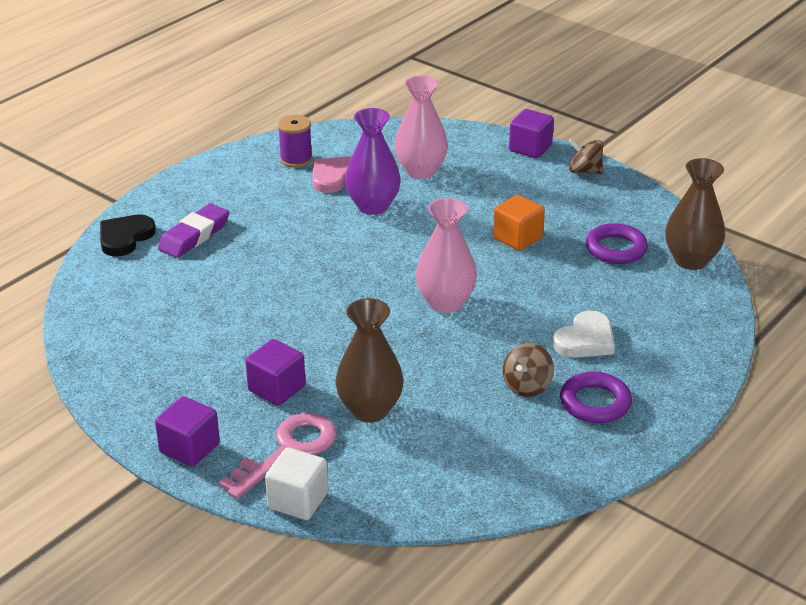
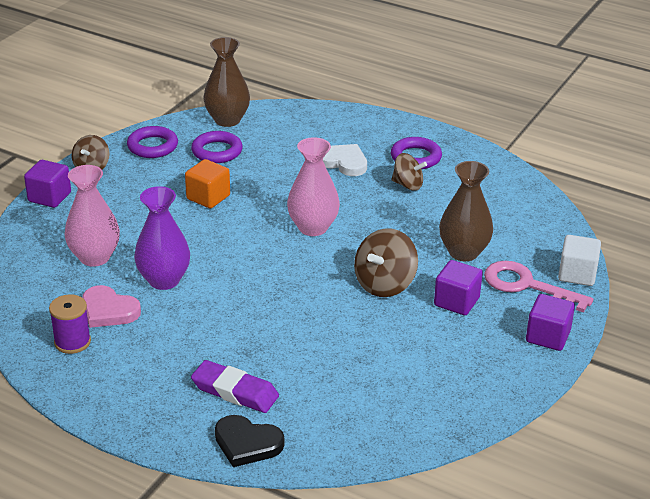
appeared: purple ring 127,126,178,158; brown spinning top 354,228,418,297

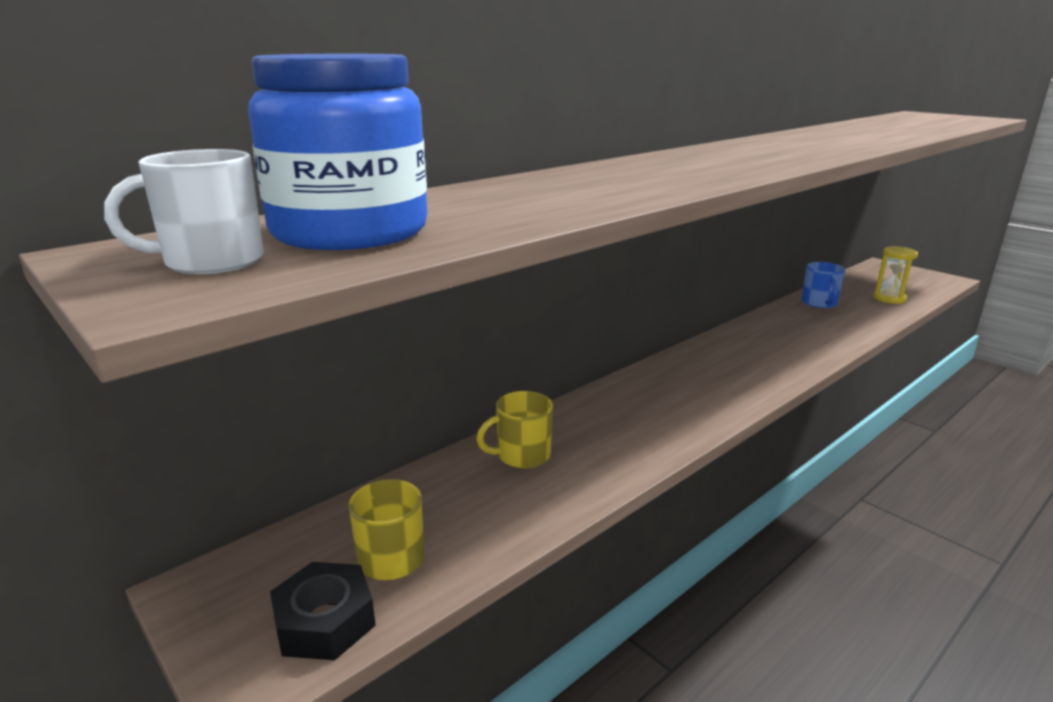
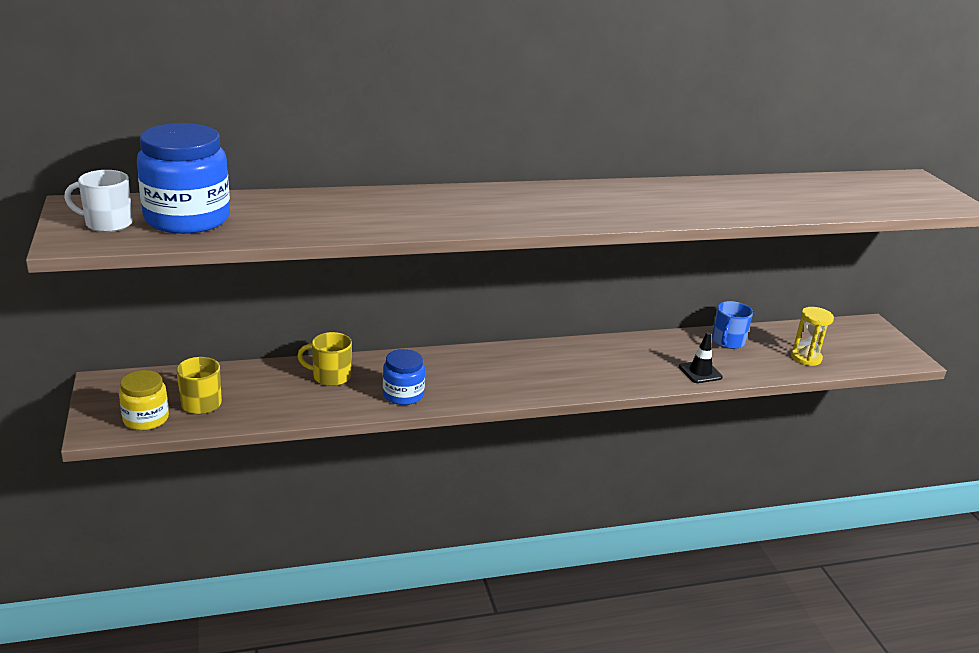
appeared: blue jar 383,349,425,405; black traffic cone 679,332,723,383
exchanged: black nut 270,562,376,660 to yellow jar 119,370,169,430

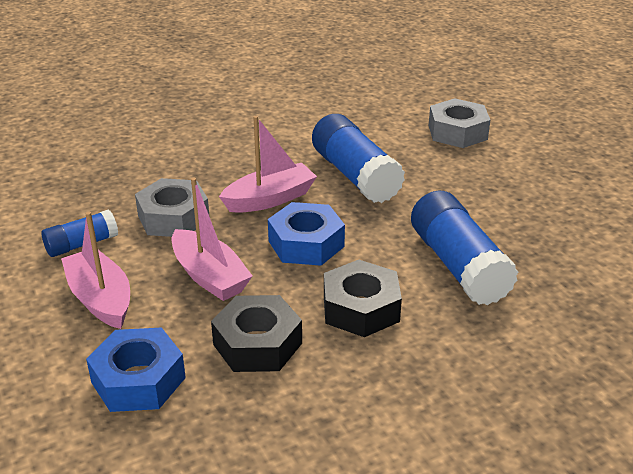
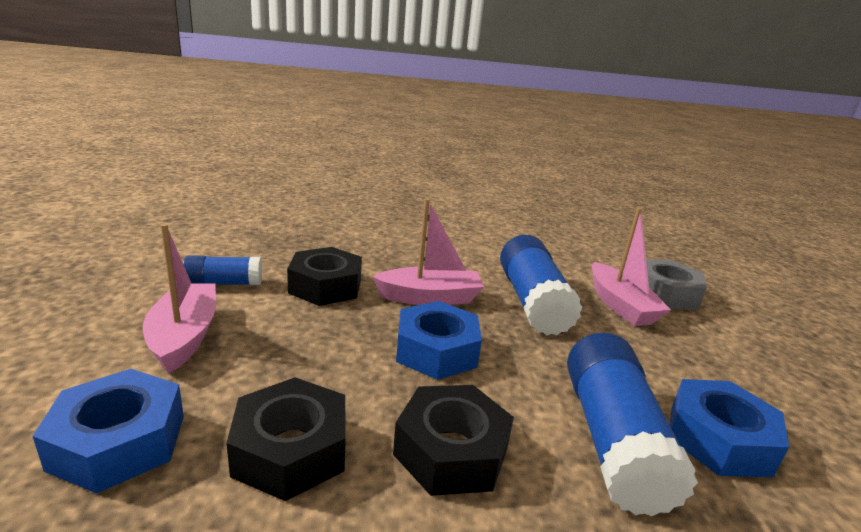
appeared: blue nut 669,379,789,477
relocated: pink boat 172,178,252,301 to 592,208,671,326
colour: grey nut 135,178,209,237 to black nut 287,247,362,306

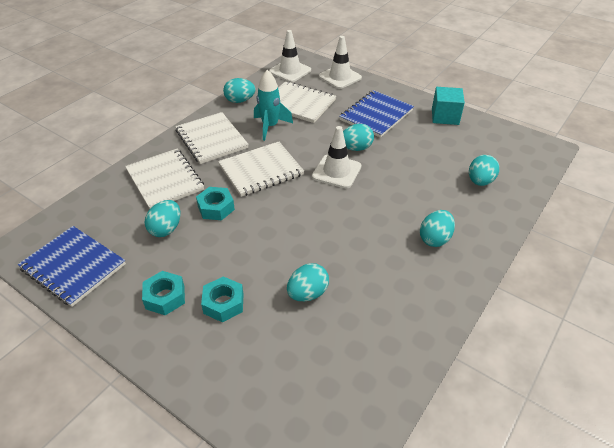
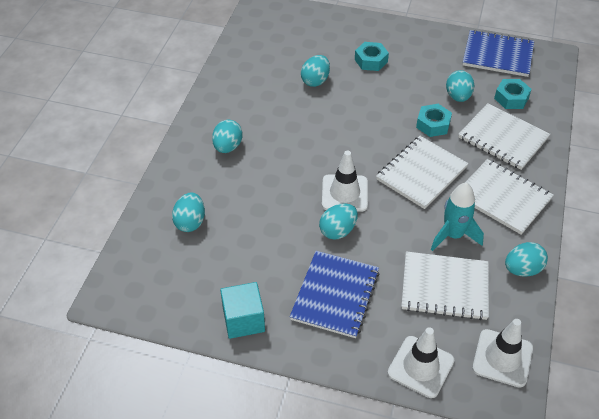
relocated: turquoise nut 142,271,185,315 to 494,79,532,109

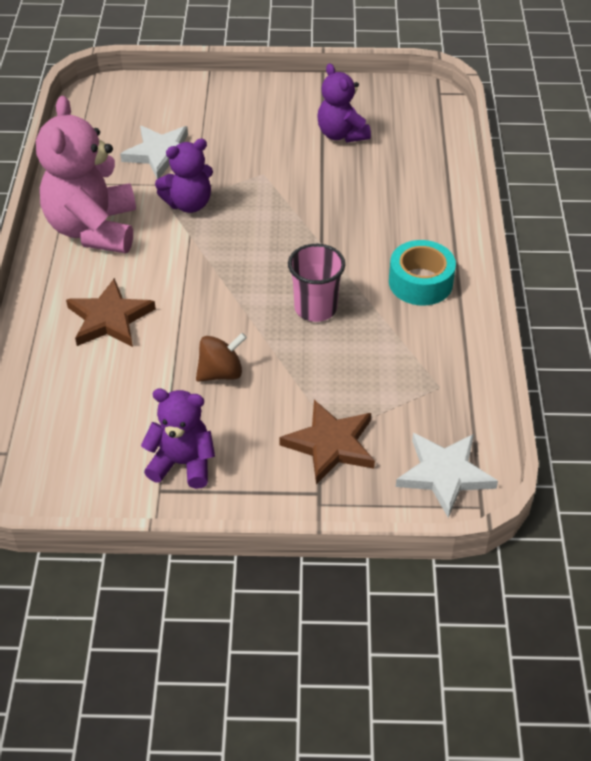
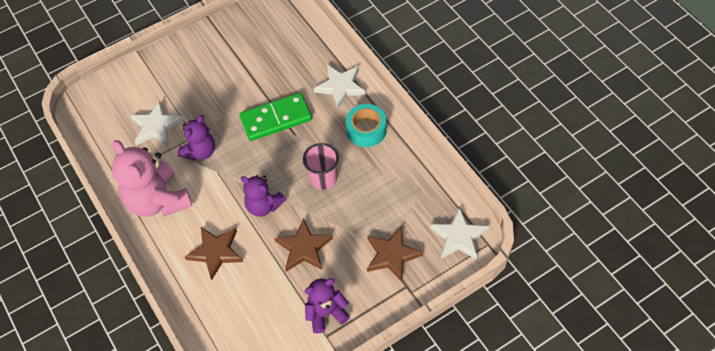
appeared: green domino 240,93,312,141; white star 313,65,366,109
relocated: purple teddy bear 317,63,371,143 to 241,175,286,217
exchanged: brown spinning top 196,333,247,382 to brown star 275,218,333,272

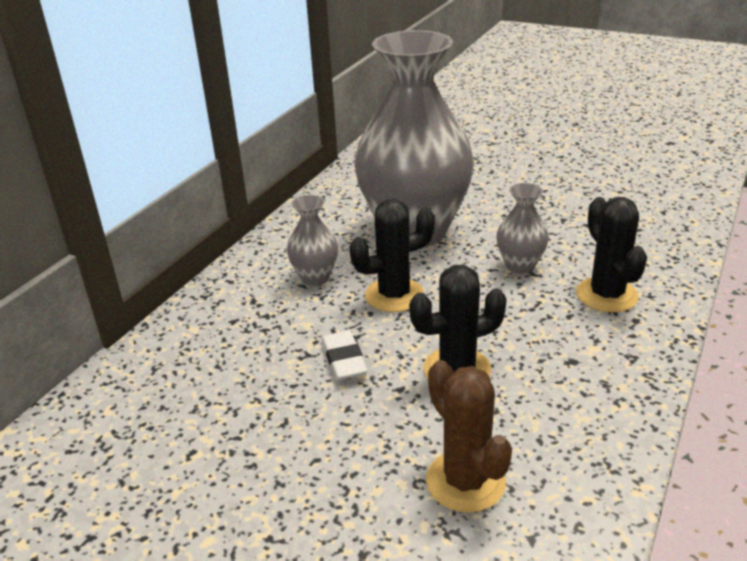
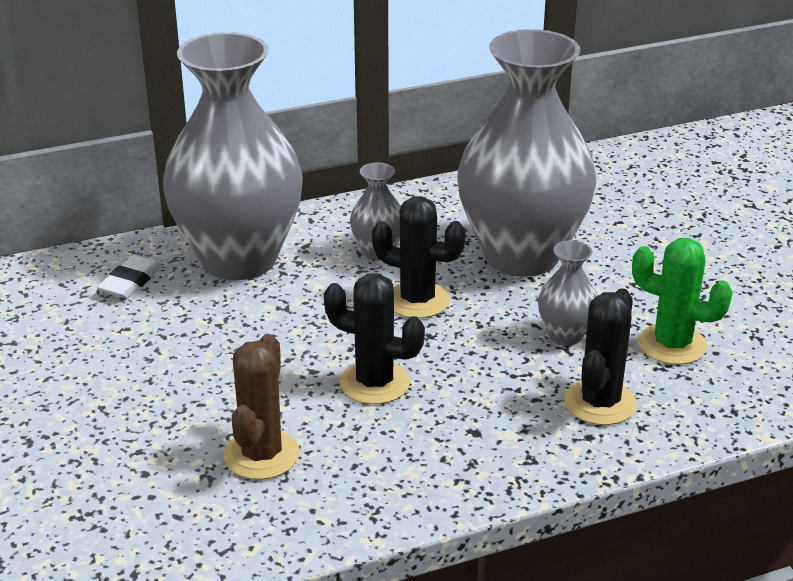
appeared: grey vase 163,32,303,280; green cactus 632,238,733,365
relocated: white eraser 322,330,368,380 to 97,255,163,298

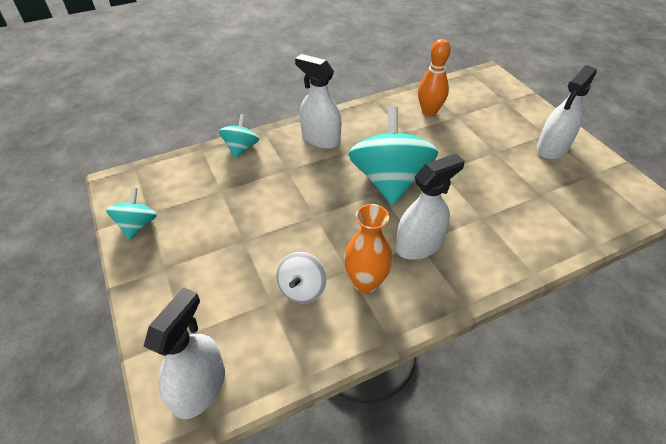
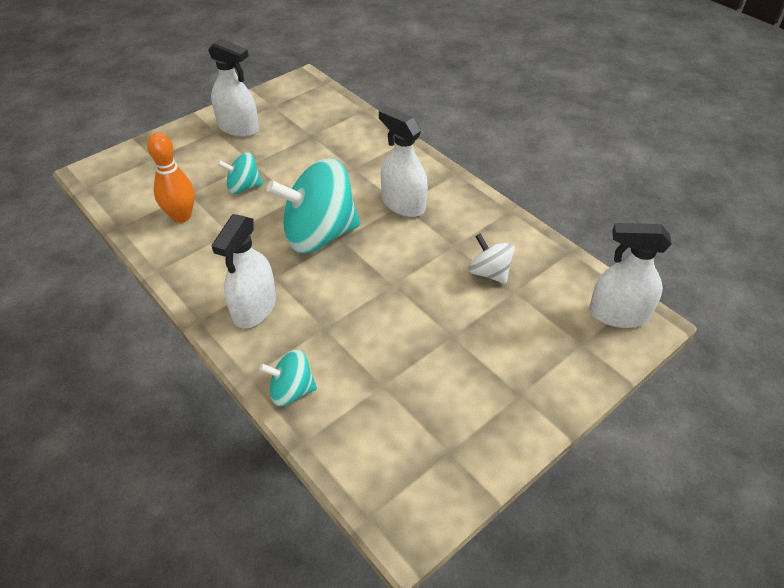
missing: orange vase 344,204,393,294
relocated: turquoise spinning top 106,188,157,239 to 217,152,263,194
spun: white spinning top 276,252,327,304 = 469,233,515,284 135 degrees counterclockwise

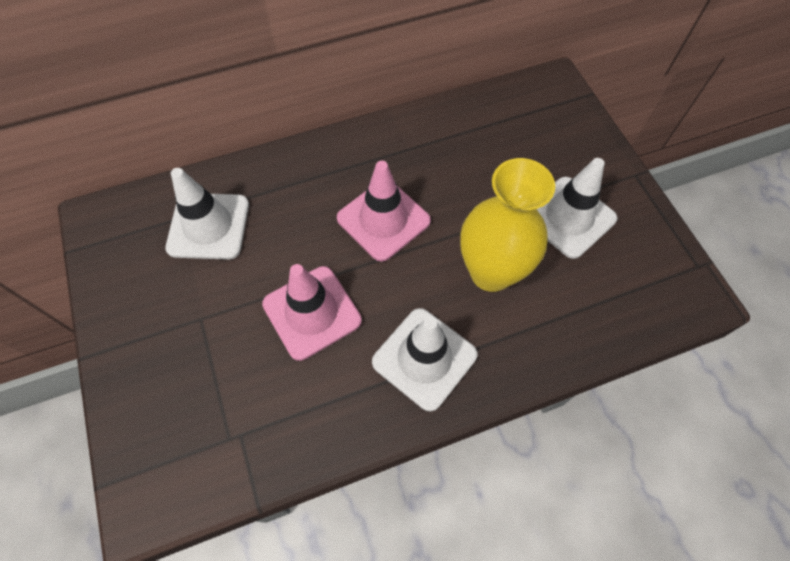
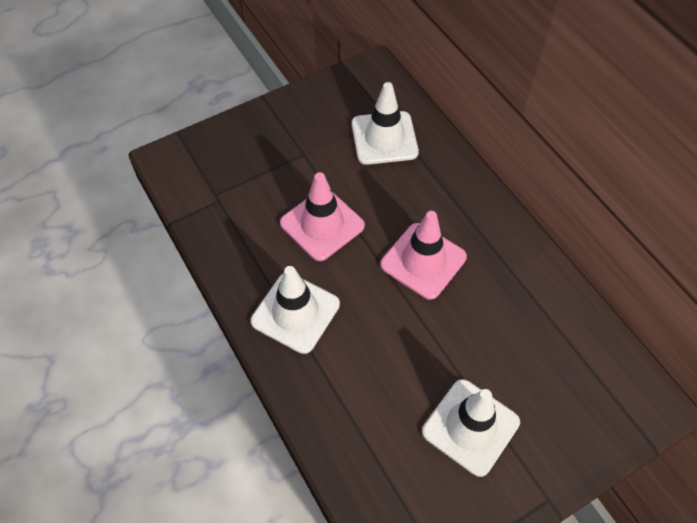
missing: yellow vase 460,158,555,292

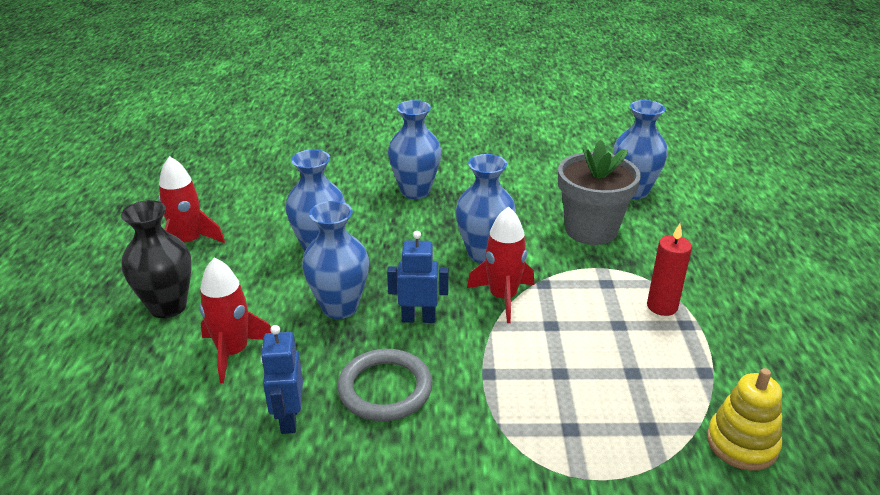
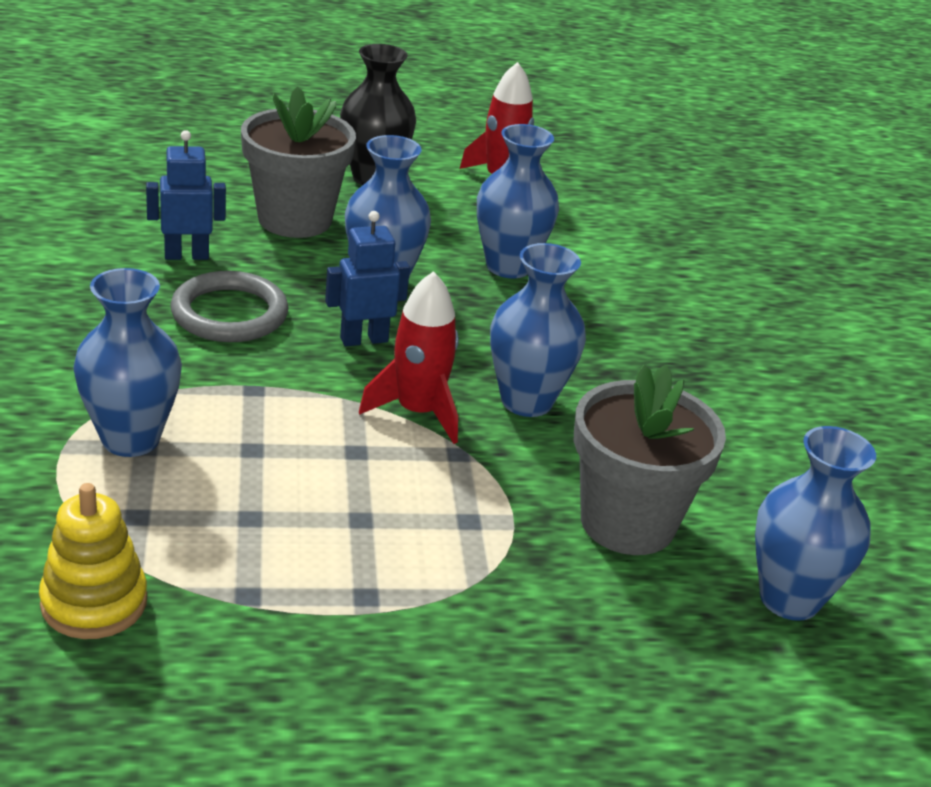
missing: red candle 647,224,692,316
relocated: blue vase 388,100,441,199 to 73,268,182,457
exchanged: red rocket 199,258,271,383 to grey flower pot 241,86,356,238
spun: blue robot 387,231,449,323 = 325,211,410,346 105 degrees counterclockwise

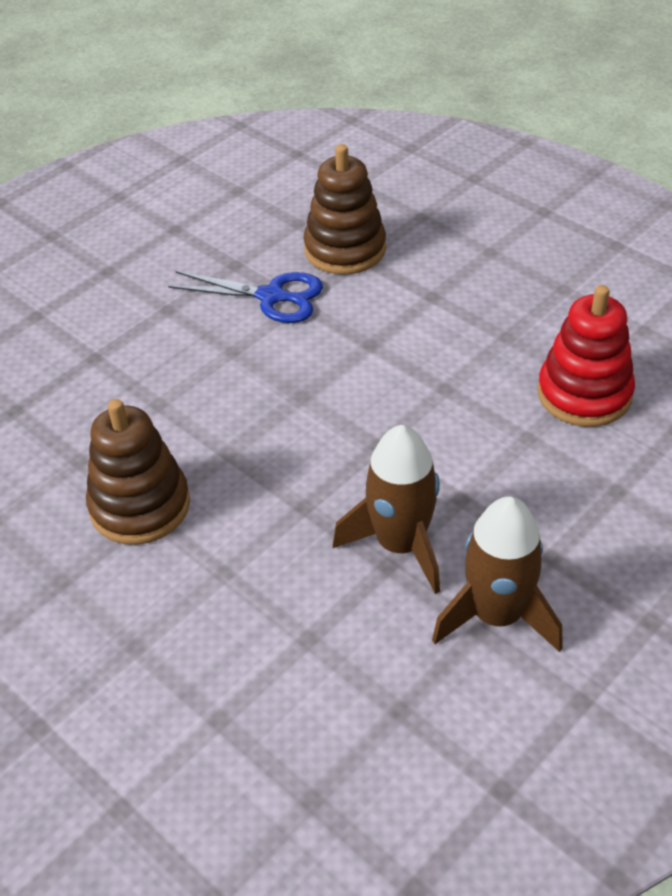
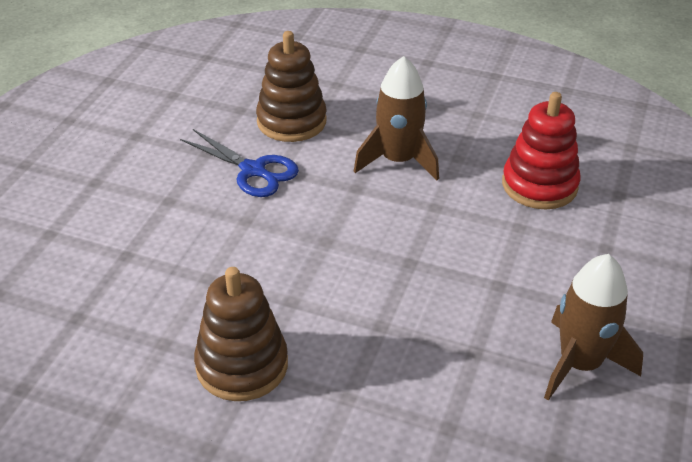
relocated: brown rocket 333,425,440,594 to 354,56,439,180
spun: blue scissors 168,271,323,323 = 180,129,299,197 45 degrees clockwise

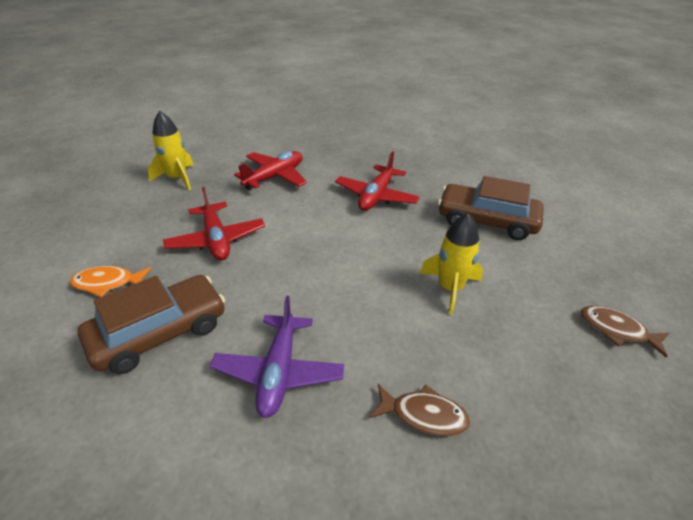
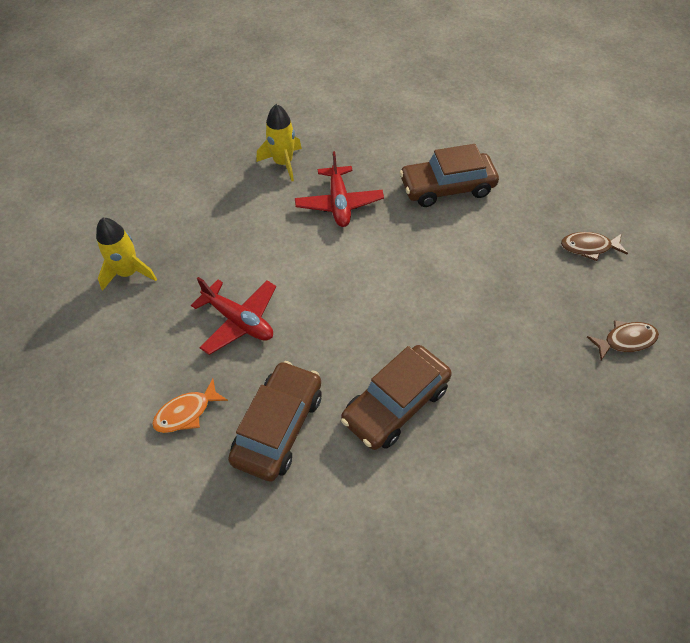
missing: red plane 234,151,307,190
relocated: yellow rocket 420,213,483,315 to 257,104,302,181; brown fish 370,384,471,436 to 587,320,659,360
exchanged: purple plane 210,296,344,418 to brown car 341,345,452,450

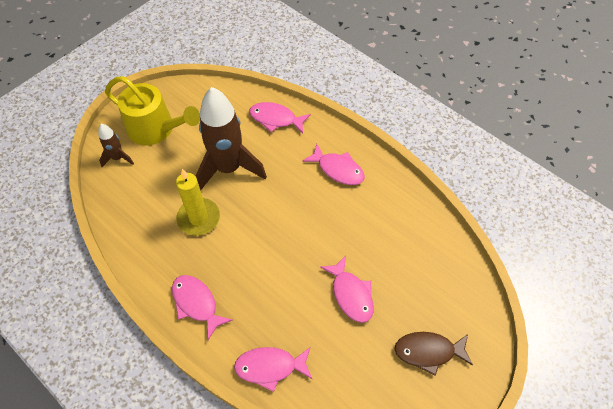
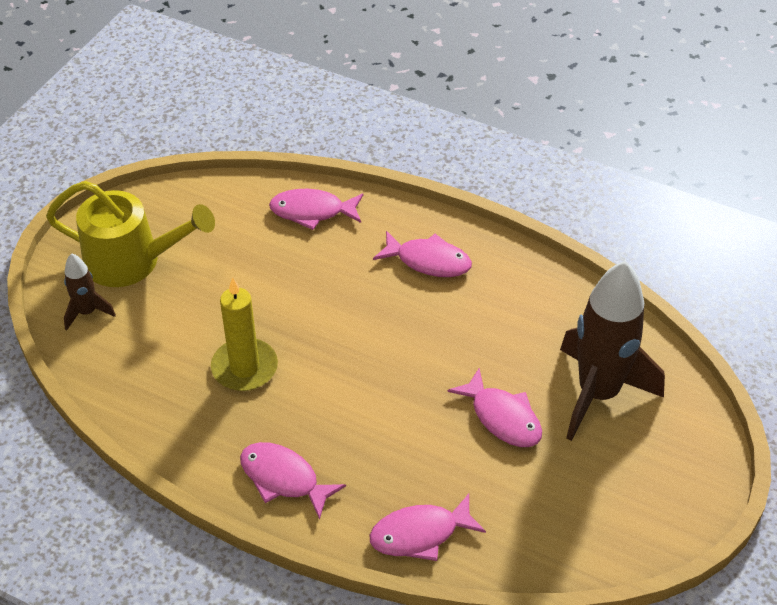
missing: brown fish 395,332,473,376
relocated: brown rocket 196,87,267,191 to 560,261,665,441

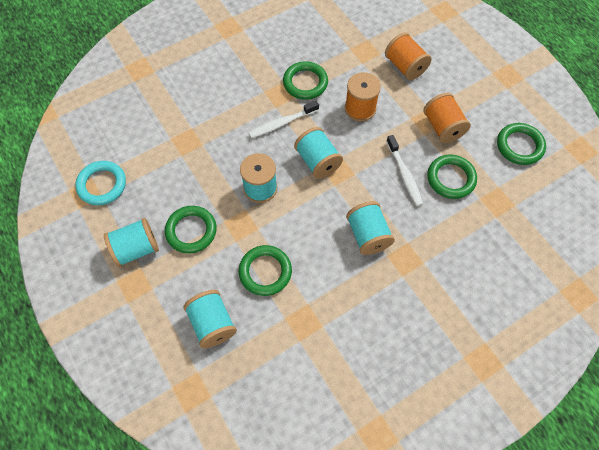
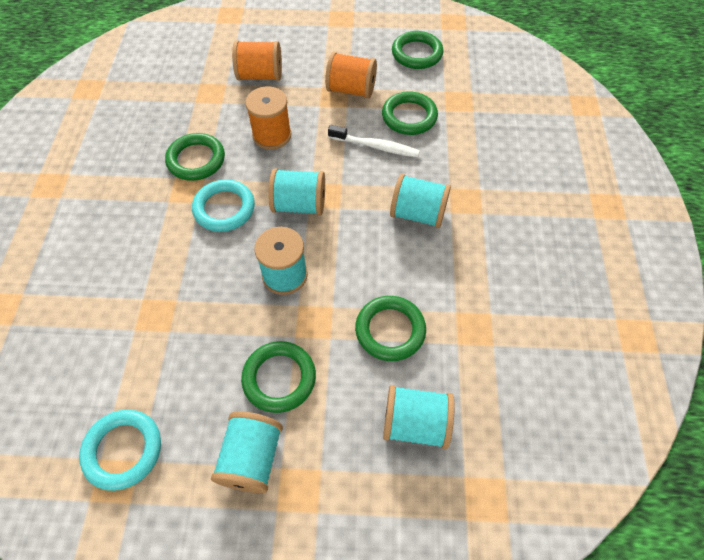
exchanged: white toothbrush 249,101,319,138 to turquoise ring 192,179,255,232

